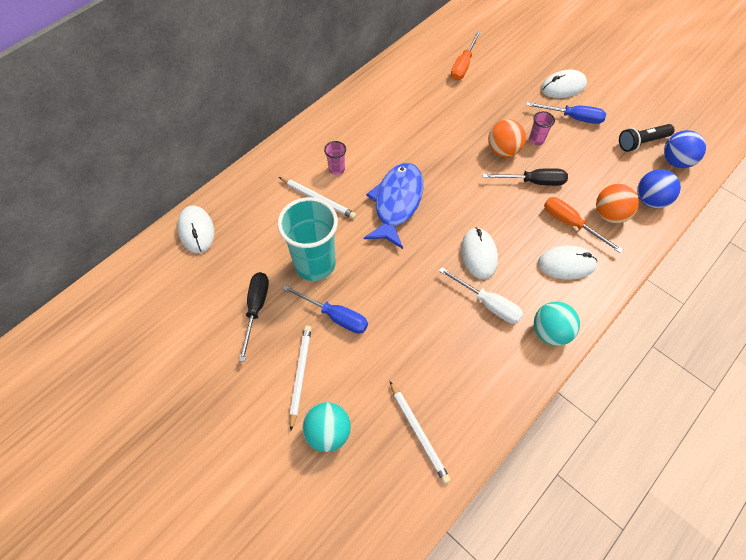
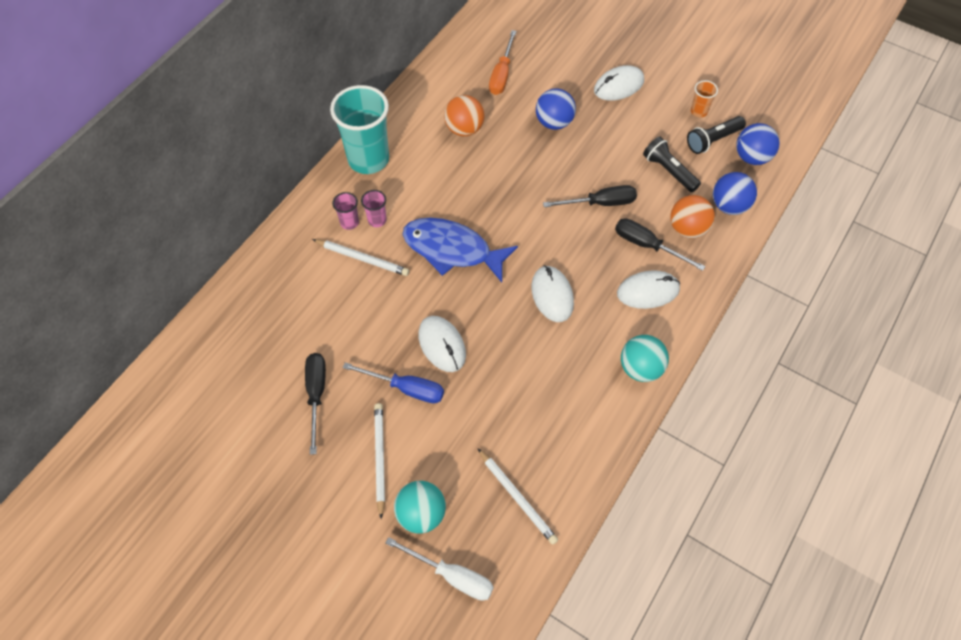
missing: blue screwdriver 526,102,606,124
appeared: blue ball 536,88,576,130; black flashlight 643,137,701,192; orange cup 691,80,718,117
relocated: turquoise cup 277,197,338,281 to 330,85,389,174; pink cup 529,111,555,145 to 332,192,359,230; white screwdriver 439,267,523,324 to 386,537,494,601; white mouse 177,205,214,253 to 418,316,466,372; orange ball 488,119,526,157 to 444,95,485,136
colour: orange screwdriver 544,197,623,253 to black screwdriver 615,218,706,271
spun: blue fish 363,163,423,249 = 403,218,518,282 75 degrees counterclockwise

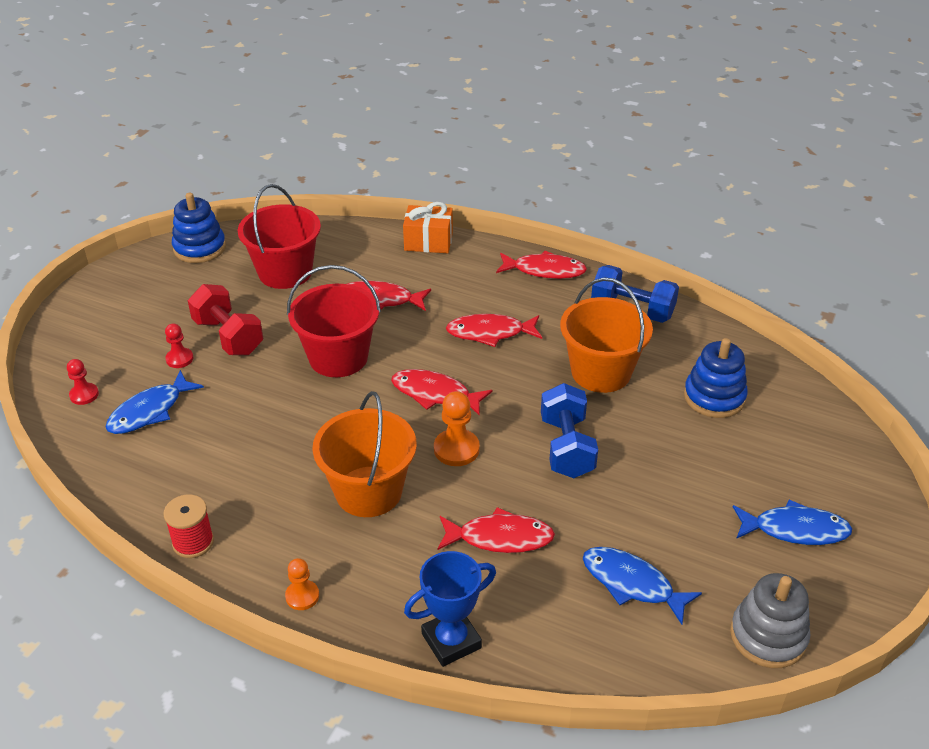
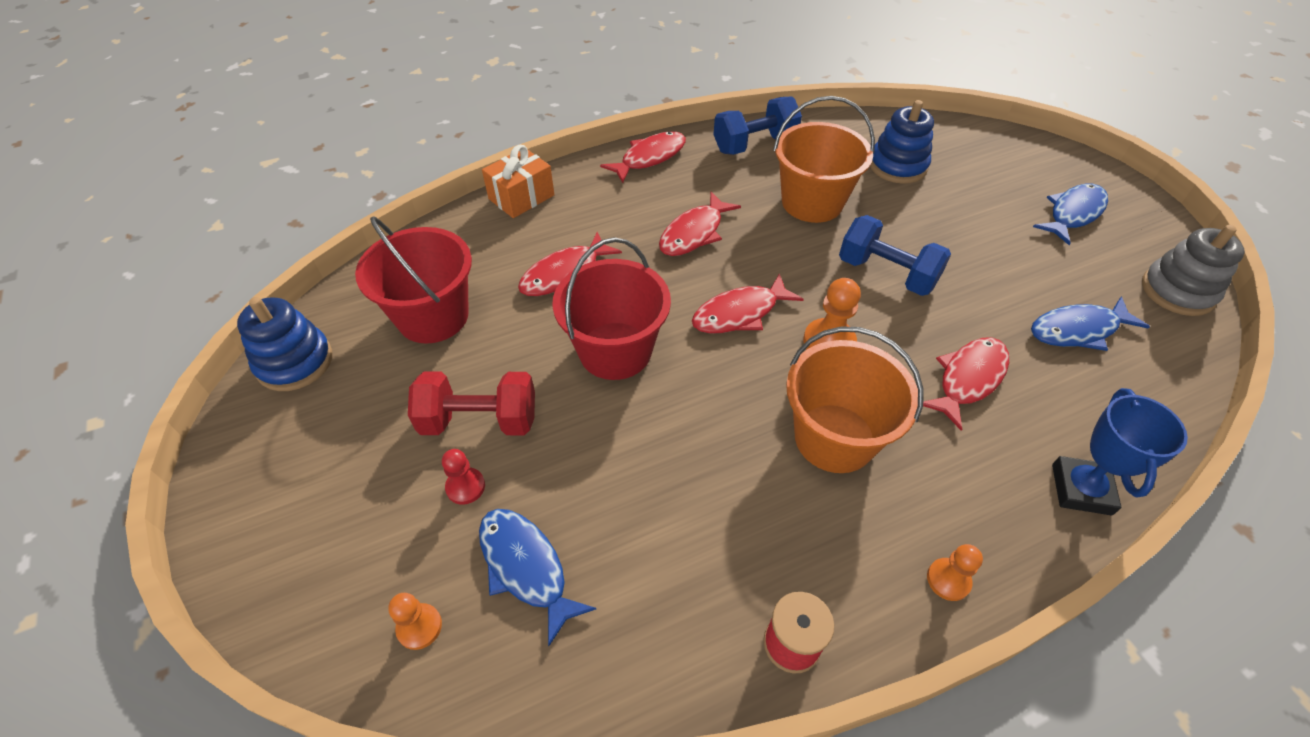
colour: red pawn 67,359,99,405 to orange pawn 388,593,442,650
spun: blue fish 106,370,204,434 = 479,509,596,646 150 degrees clockwise

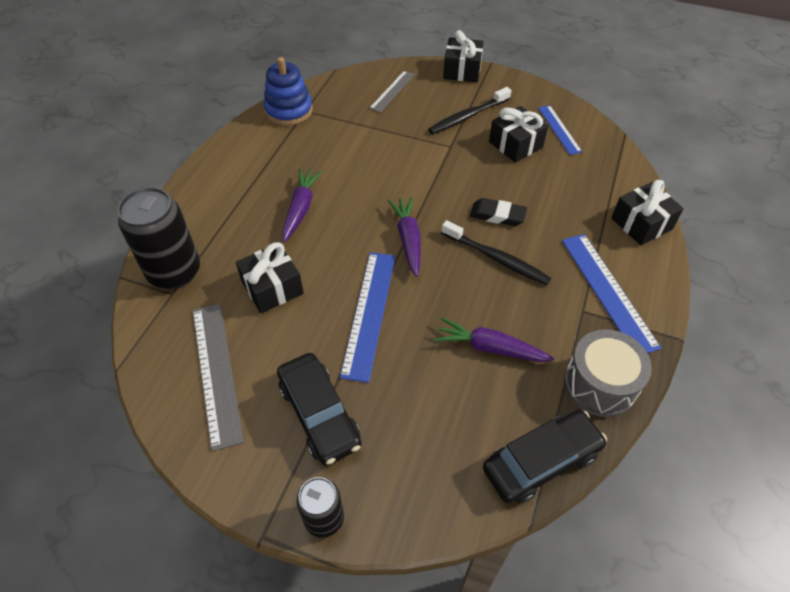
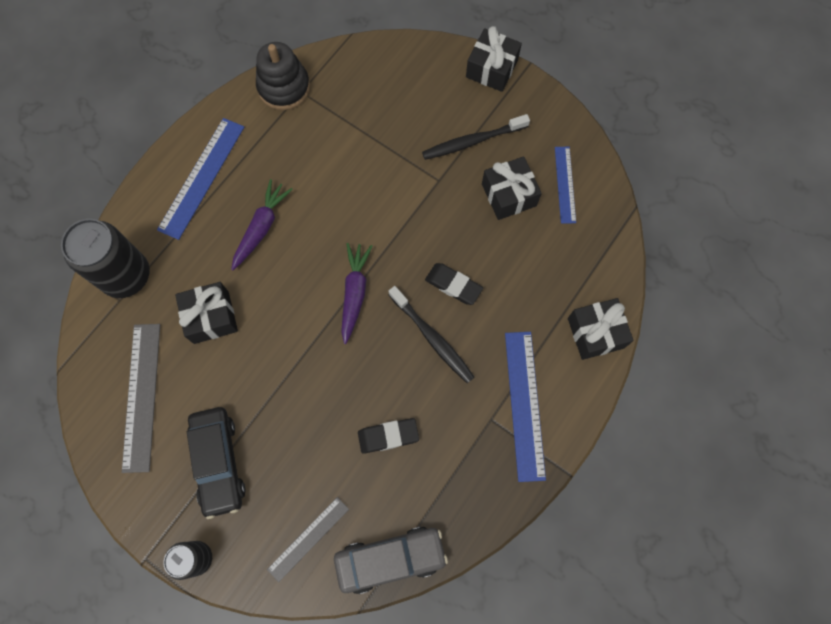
missing: grey drum 564,329,652,417
relocated: blue ruler 340,252,395,383 to 157,118,244,240; grey ruler 369,71,415,113 to 267,497,349,582
exchanged: purple carrot 434,317,554,362 to black eraser 358,418,419,454
colour: blue stacking toy 264,57,313,126 to black stacking toy 256,42,310,110; black car 483,410,607,504 to grey car 334,526,448,594

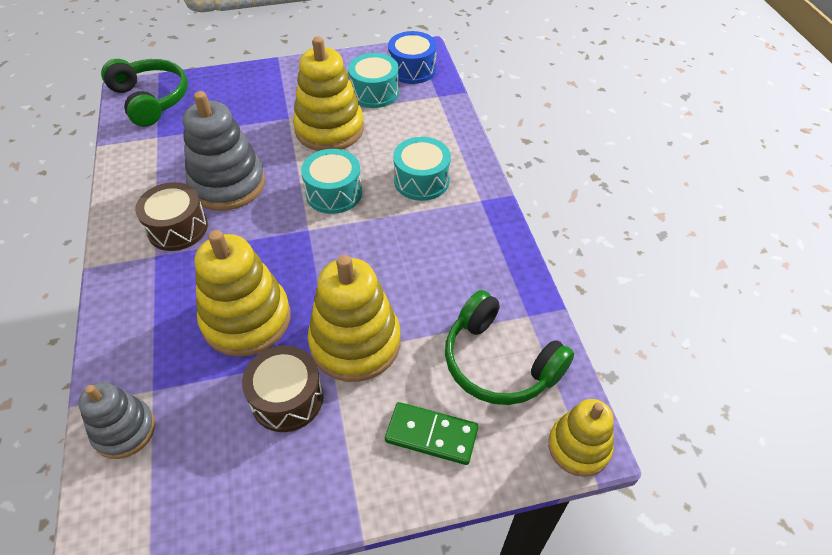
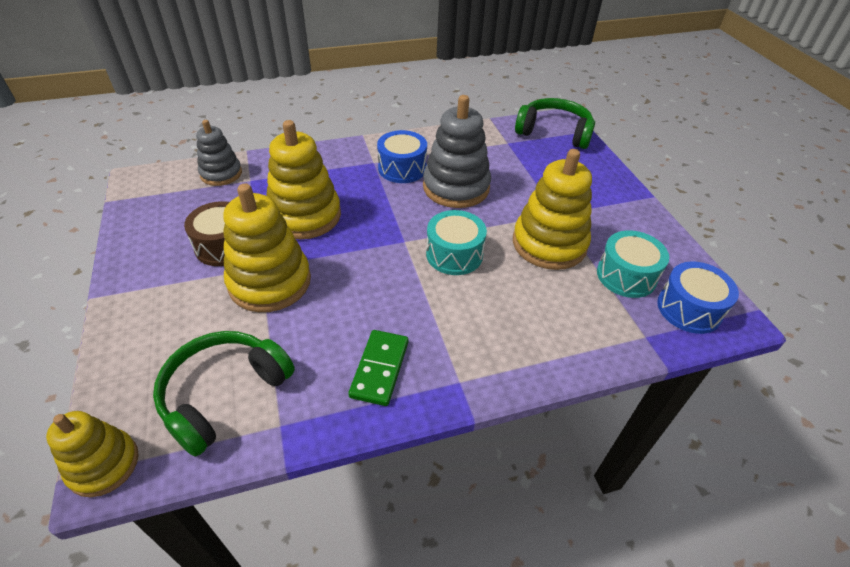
missing: turquoise drum 393,137,451,201
relocated: green domino 385,402,478,465 to 348,330,408,406
colour: brown drum 135,182,208,251 to blue drum 377,130,427,183
spun: green headphones 101,59,188,127 = 515,98,595,149 120 degrees counterclockwise

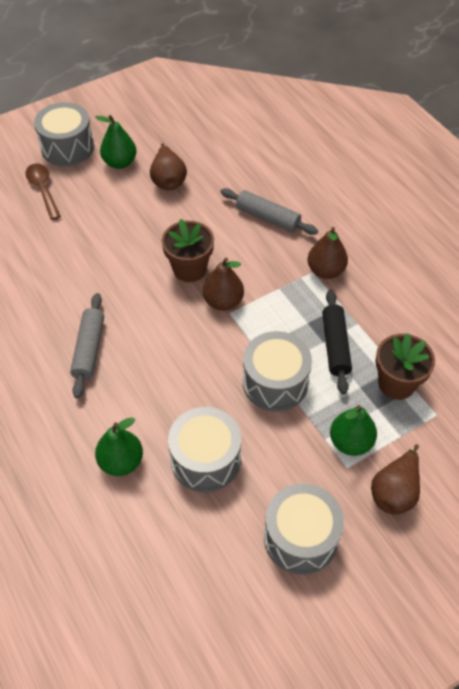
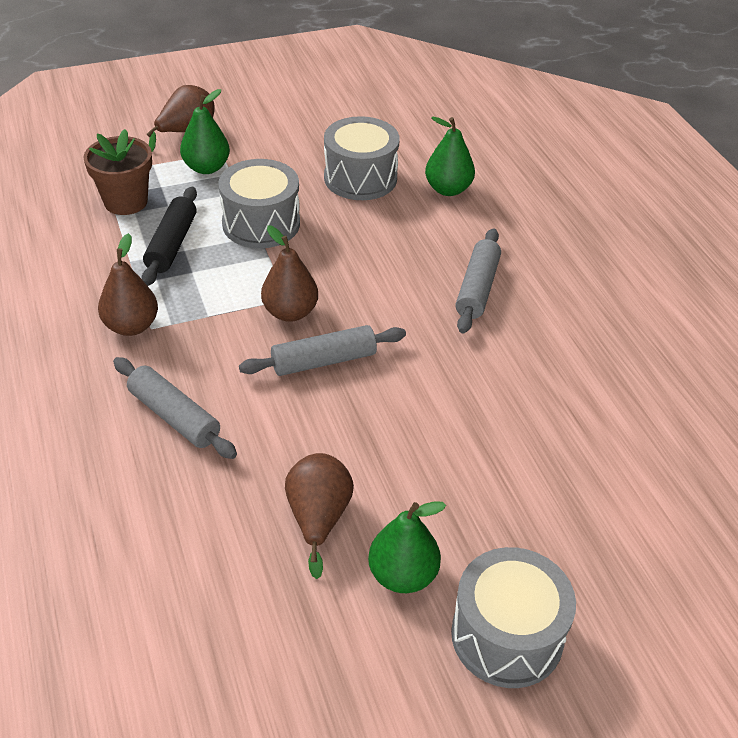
missing: brown spoon 26,163,61,220; grey drum 264,484,344,575
exchanged: brown flower pot 162,219,214,282 to grey rolling pin 239,325,406,376

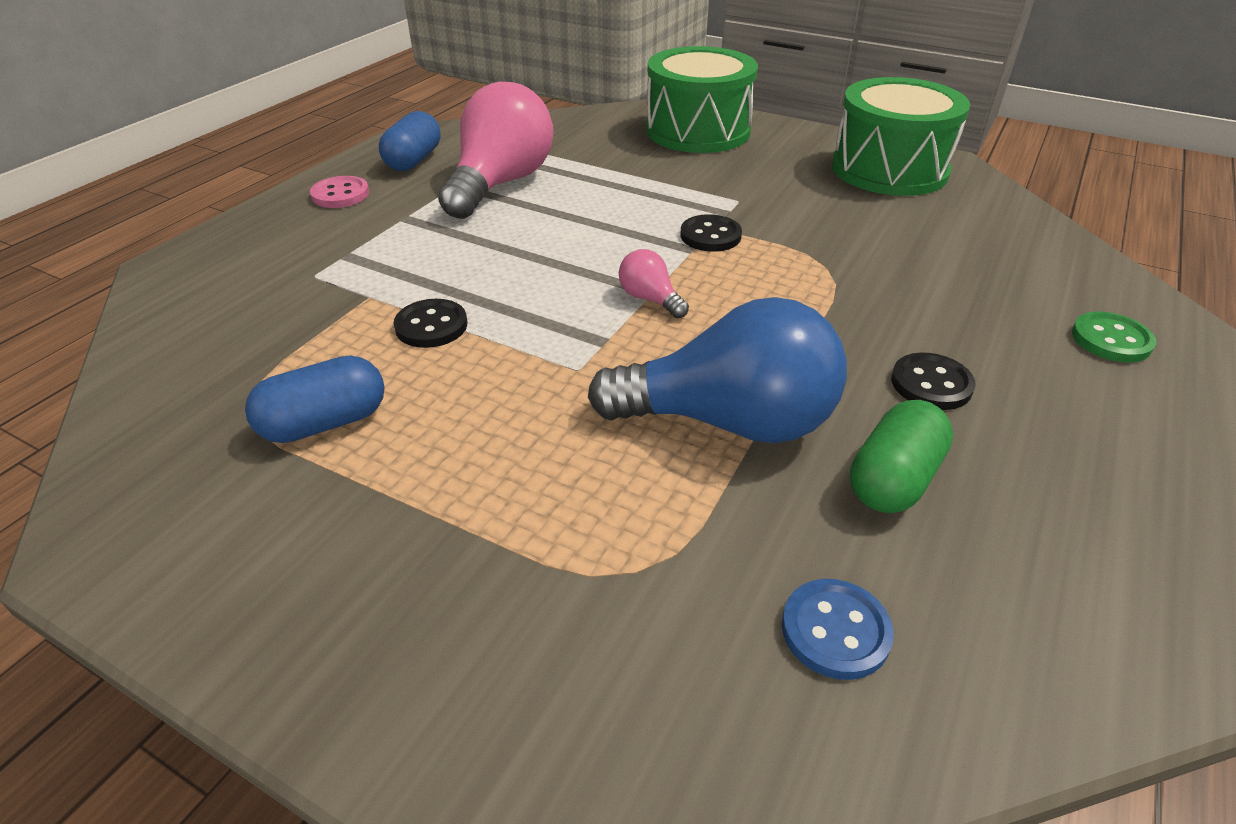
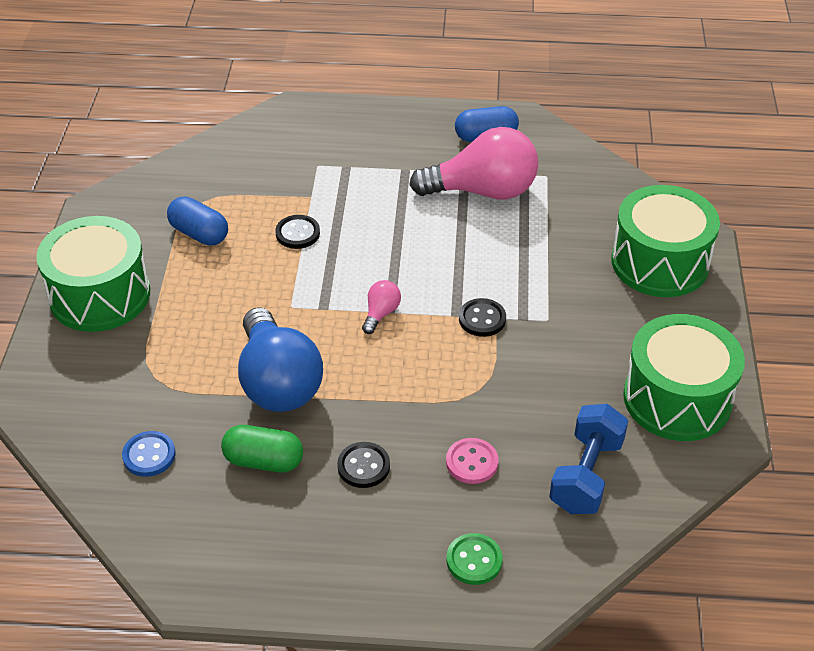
appeared: green drum 36,216,150,332; blue dumbbell 549,404,628,514
relocated: pink button 310,176,369,208 to 446,438,498,484

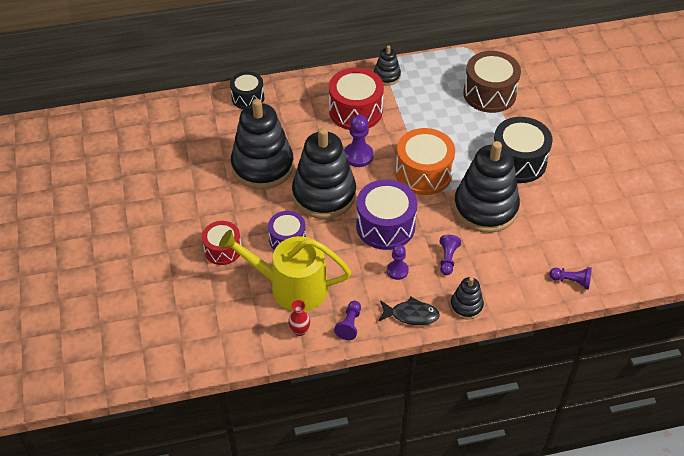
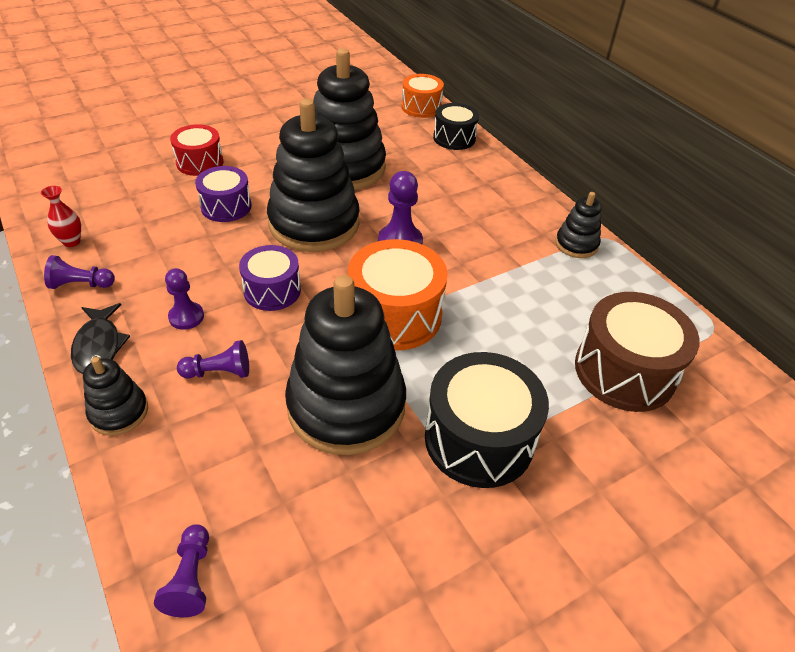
missing: yellow watering can 219,230,351,311; red drum 329,68,384,130
appeared: orange drum 402,74,444,118
size: purple drum 356,179,418,250 = 239,245,301,311 x0.62

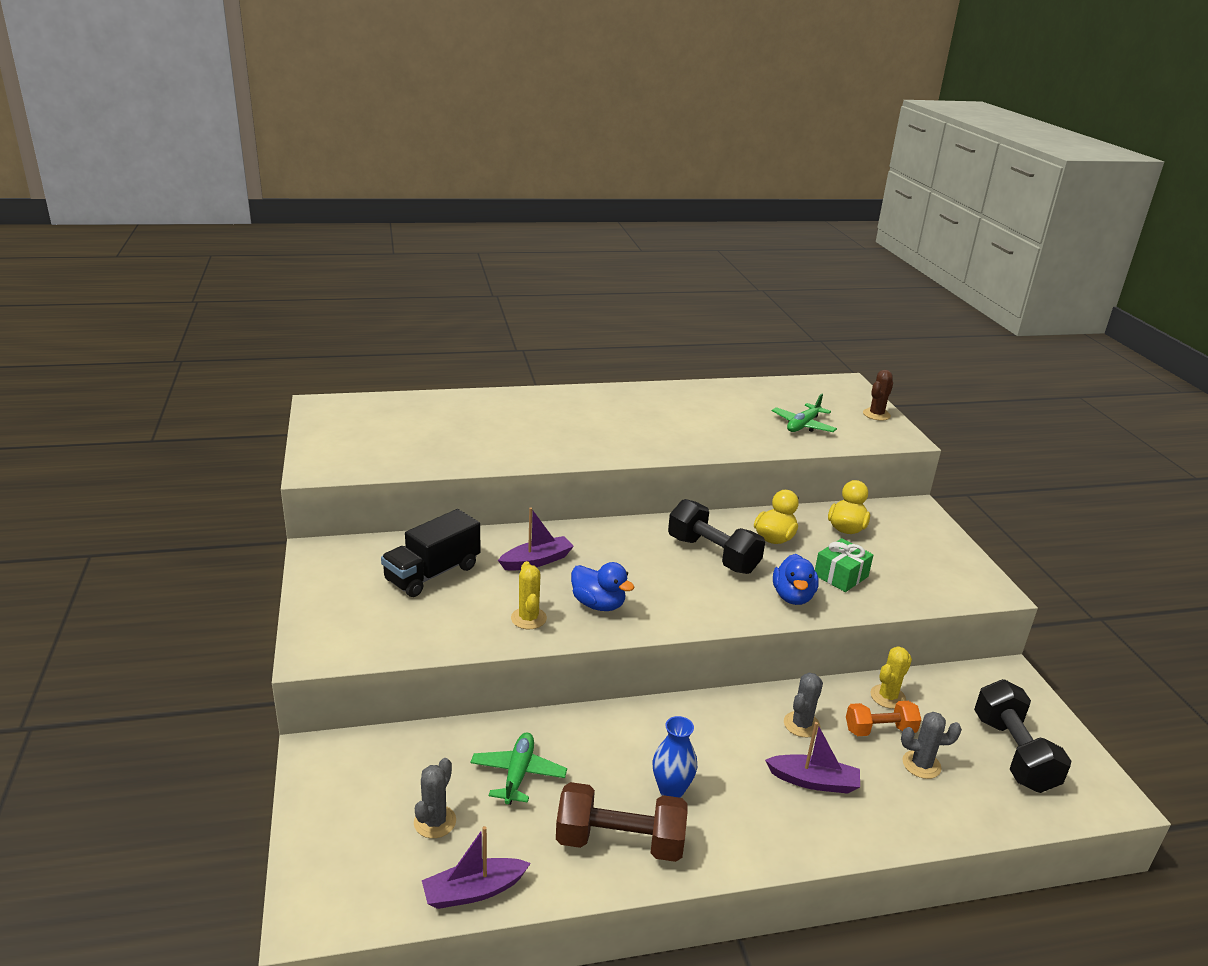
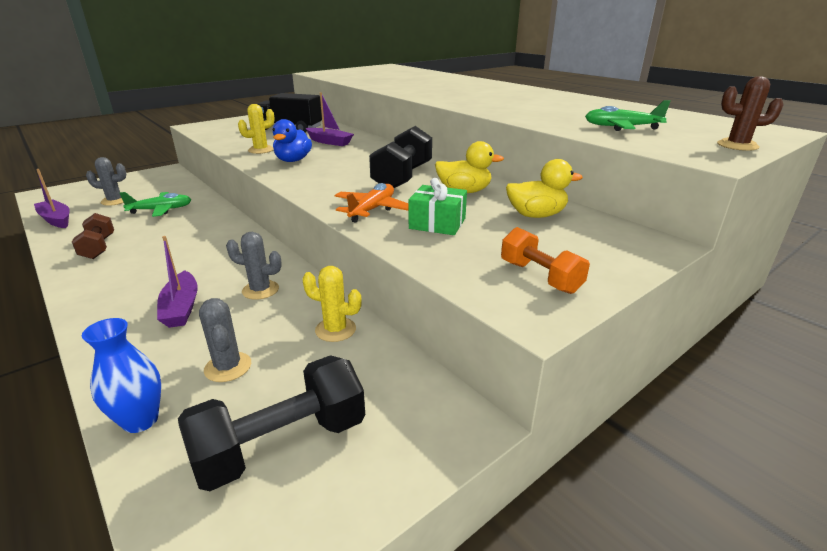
relocated: blue vase 653,716,697,798 to 82,318,161,433; orange dumbbell 846,701,921,736 to 501,227,590,294
exchanged: blue duck 773,554,819,605 to orange plane 335,183,409,223
size: brown dumbbell 556,782,688,862 = 72,213,114,259 x0.62

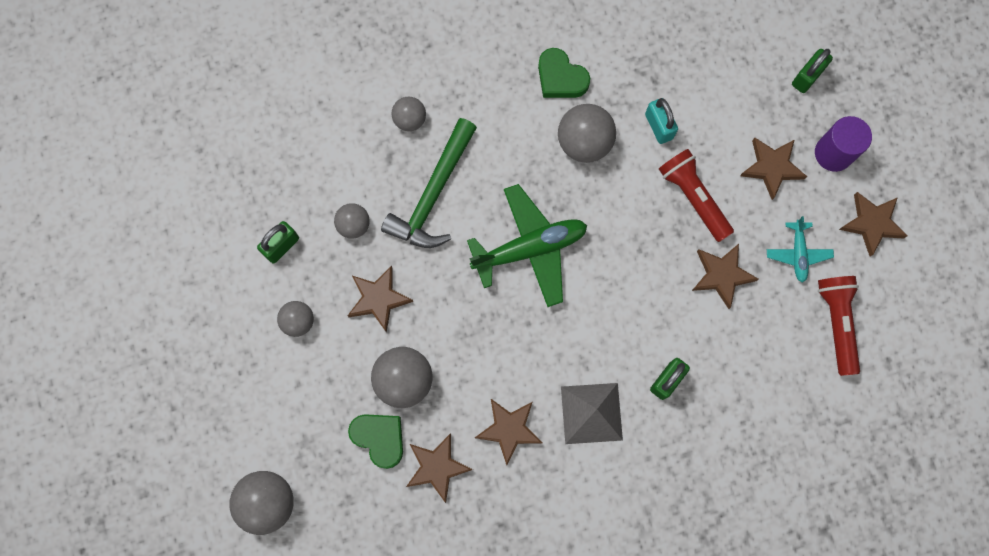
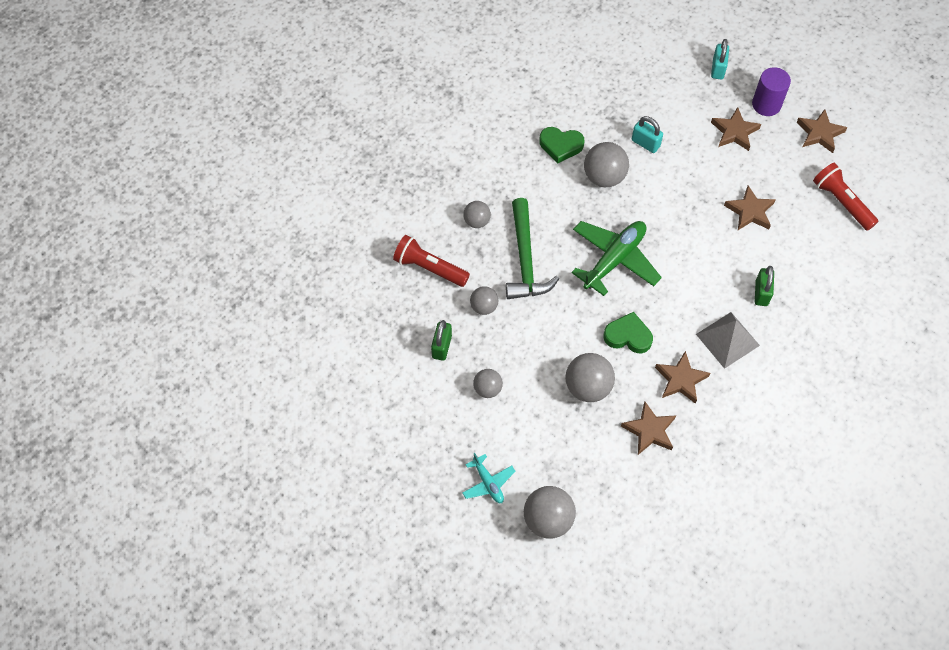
missing: brown star 348,266,413,333
relocated: red flashlight 659,149,734,242 to 393,235,470,287; turquoise plane 767,216,834,283 to 463,453,516,503; green heart 348,414,403,469 to 604,312,653,353
colour: green padlock 792,49,833,93 to turquoise padlock 711,39,729,79

